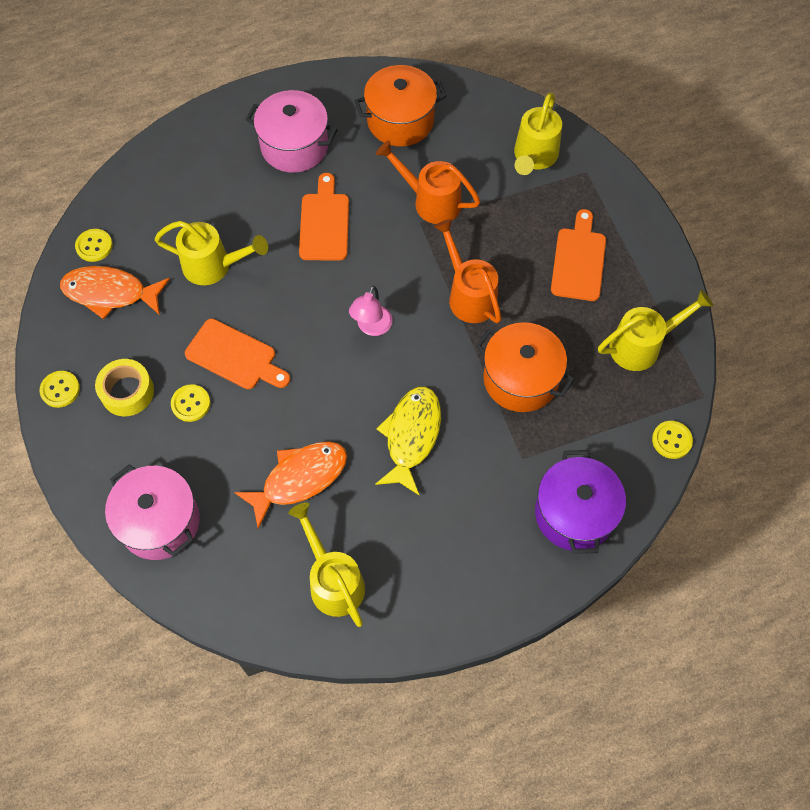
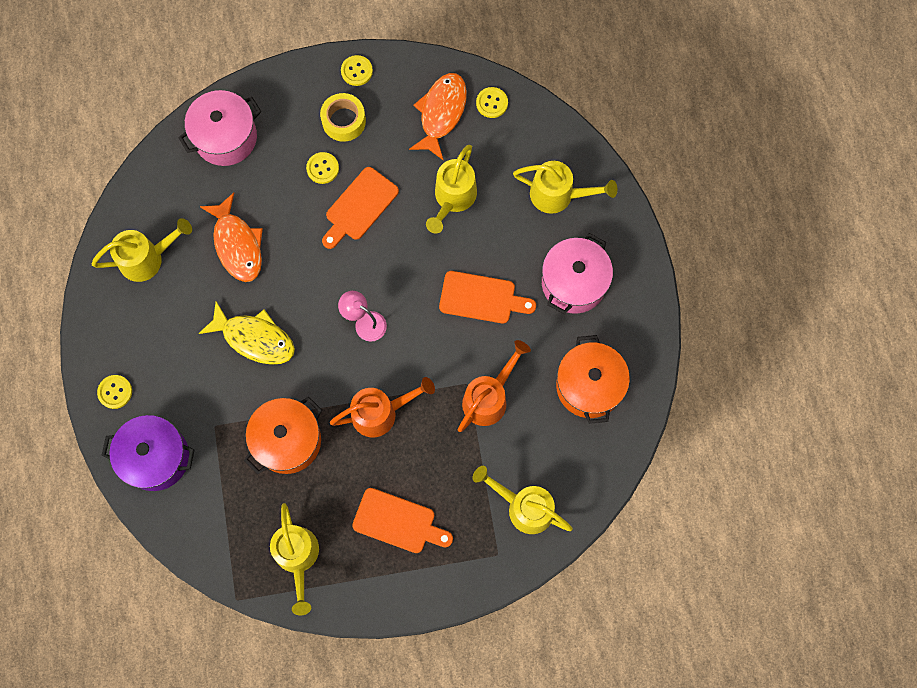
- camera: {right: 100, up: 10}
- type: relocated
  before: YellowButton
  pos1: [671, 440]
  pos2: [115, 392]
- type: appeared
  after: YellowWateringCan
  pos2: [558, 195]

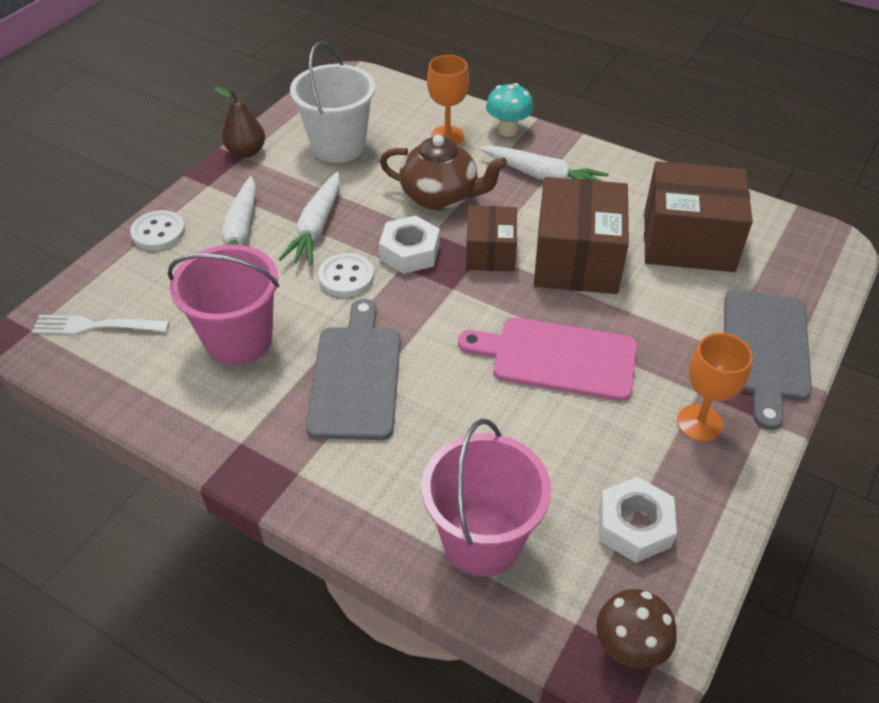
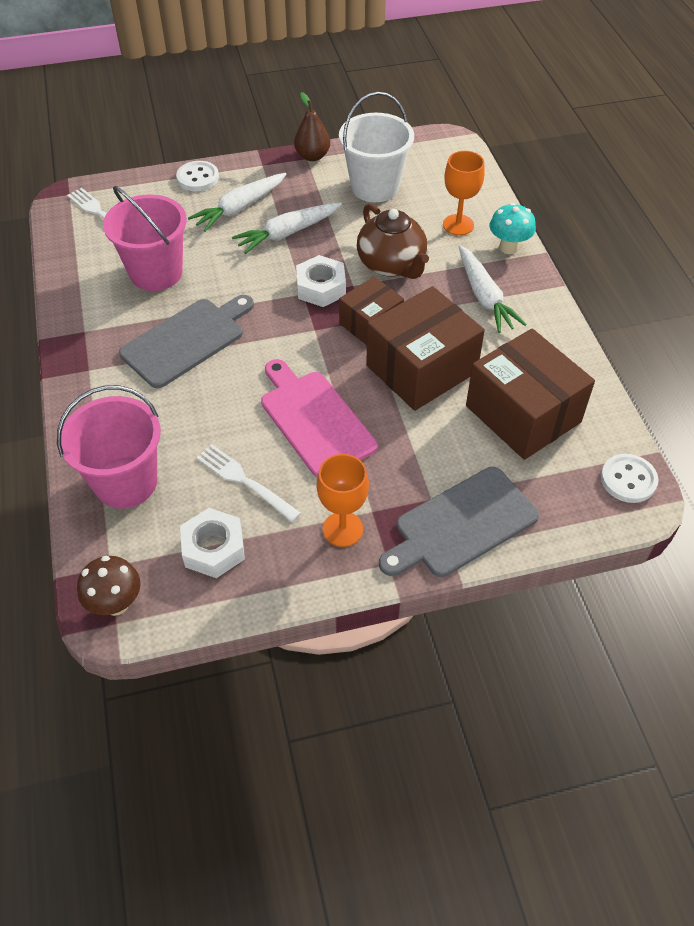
- camera: {right: 45, up: 5}
- type: relocated
  before: WhiteButton
  pos1: [346, 277]
  pos2: [628, 480]
- type: appeared
  after: WhiteFork
  pos2: [244, 481]

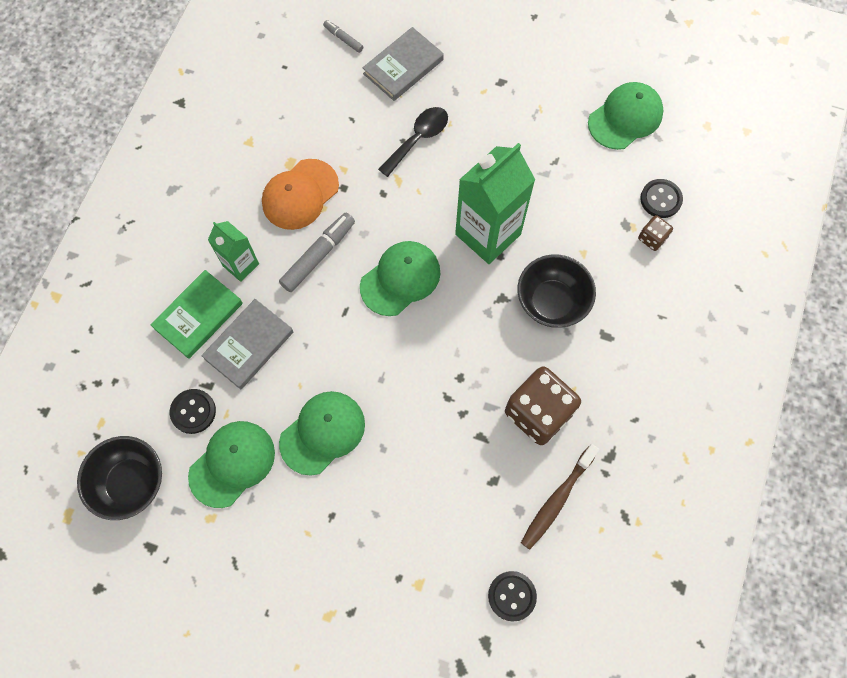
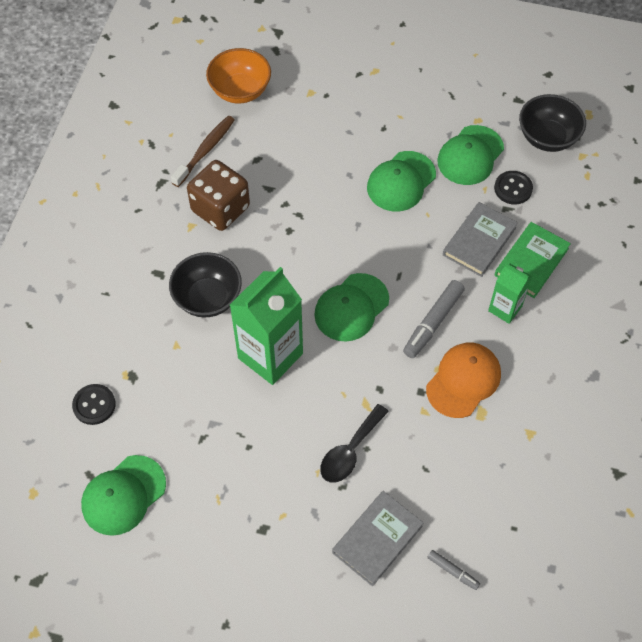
- camera: {right: 175, up: -10}
- type: exchanged
  before: BlackButton
  after: OrangeBowl
  pos1: [512, 596]
  pos2: [240, 91]
- type: missing
  before: BrownDice
  pos1: [652, 238]

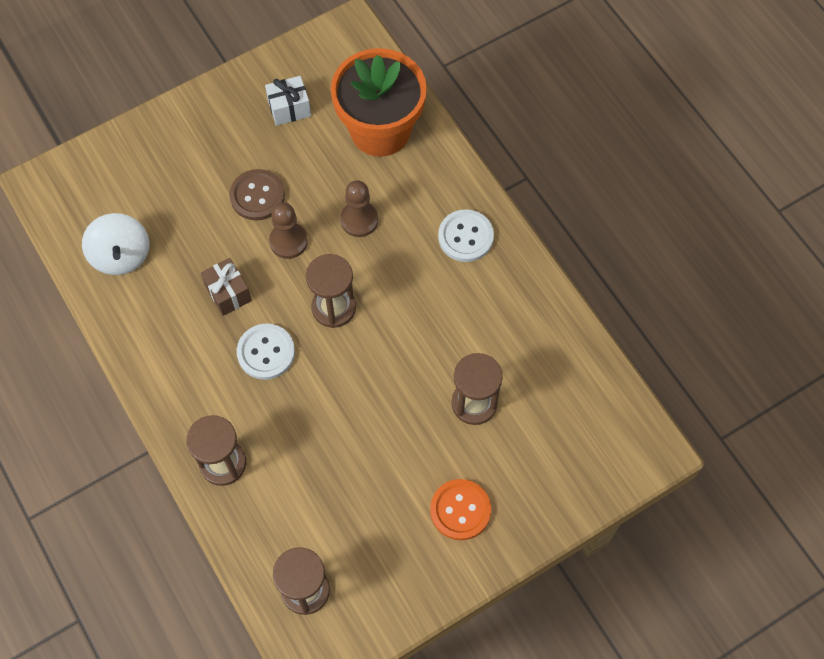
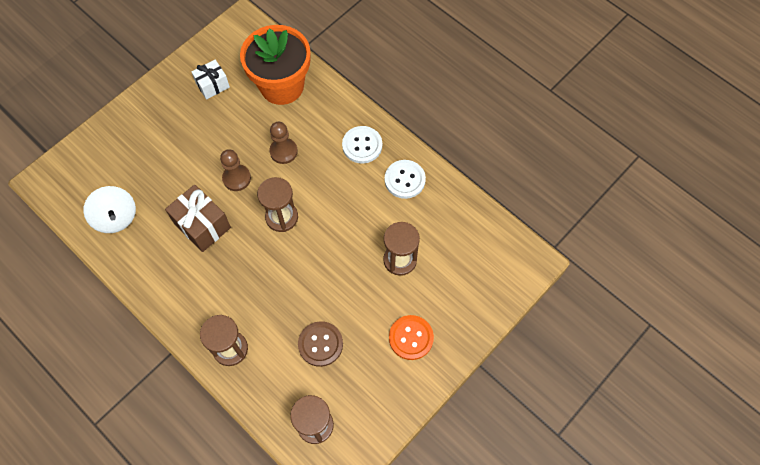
- camera: {right: -15, up: 0}
- type: size
  before: BrownGift
  pos1: [228, 293]
  pos2: [202, 225]
  scale: 1.54
- type: relocated
  before: BrownButton
  pos1: [257, 196]
  pos2: [320, 344]
- type: relocated
  before: WhiteButton
  pos1: [266, 352]
  pos2: [404, 180]

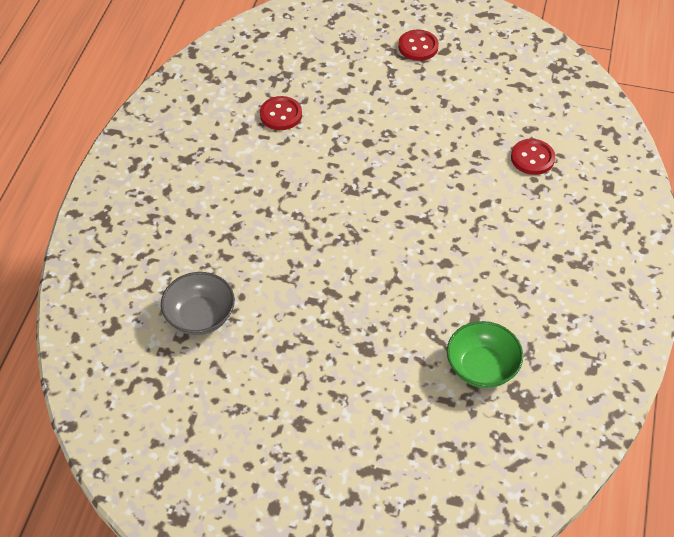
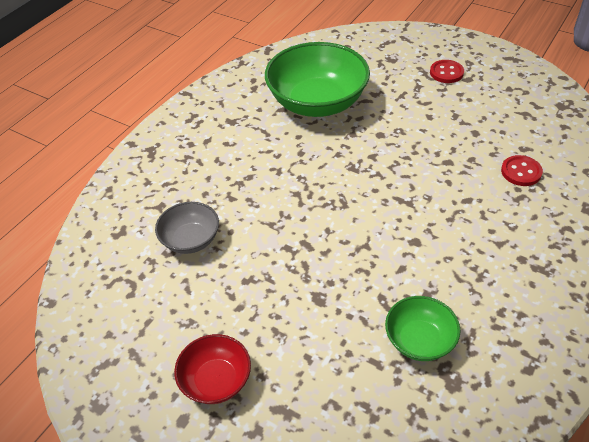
- camera: {right: 20, up: -5}
- type: exchanged
  before: RedButton
  after: GreenBowl
  pos1: [281, 115]
  pos2: [317, 103]
- type: appeared
  after: RedBowl
  pos2: [216, 380]

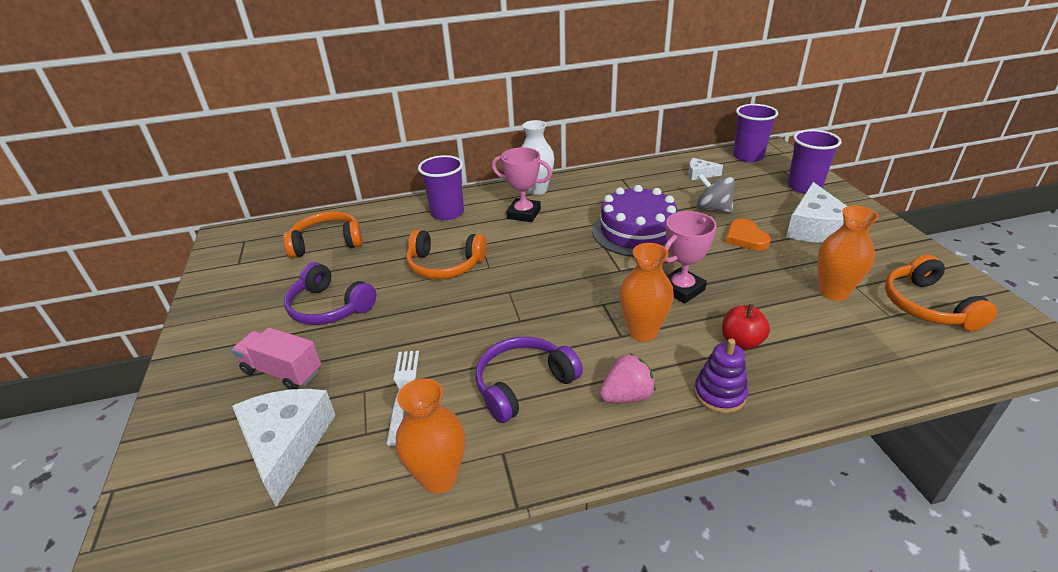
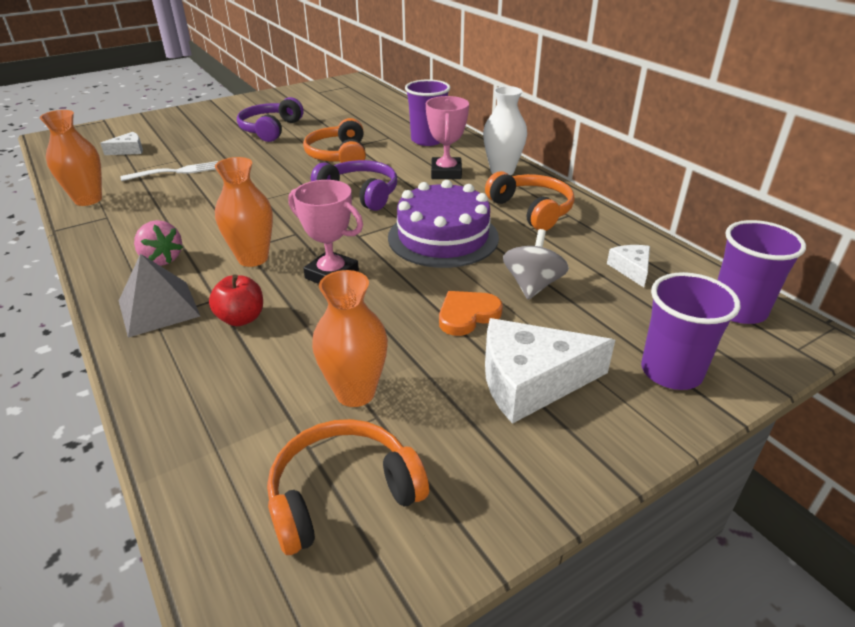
- camera: {right: 70, up: 0}
- type: missing
  before: PinkTruck
  pos1: [282, 371]
- type: size
  before: WhiteCheese
  pos1: [286, 445]
  pos2: [129, 150]
  scale: 0.5
- type: relocated
  before: OrangeHeadphones
  pos1: [327, 243]
  pos2: [532, 210]
- type: relocated
  before: PurpleHeadphones
  pos1: [523, 385]
  pos2: [360, 194]
- type: exchanged
  before: PurpleStackingToy
  after: GreyPyramid
  pos1: [719, 394]
  pos2: [159, 308]

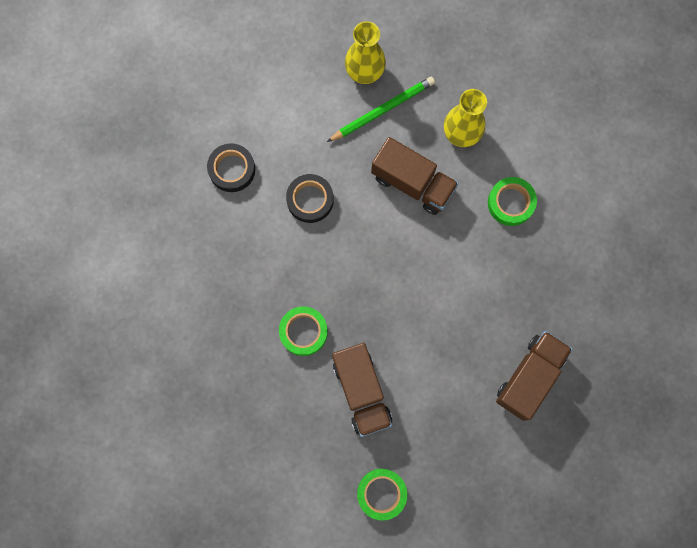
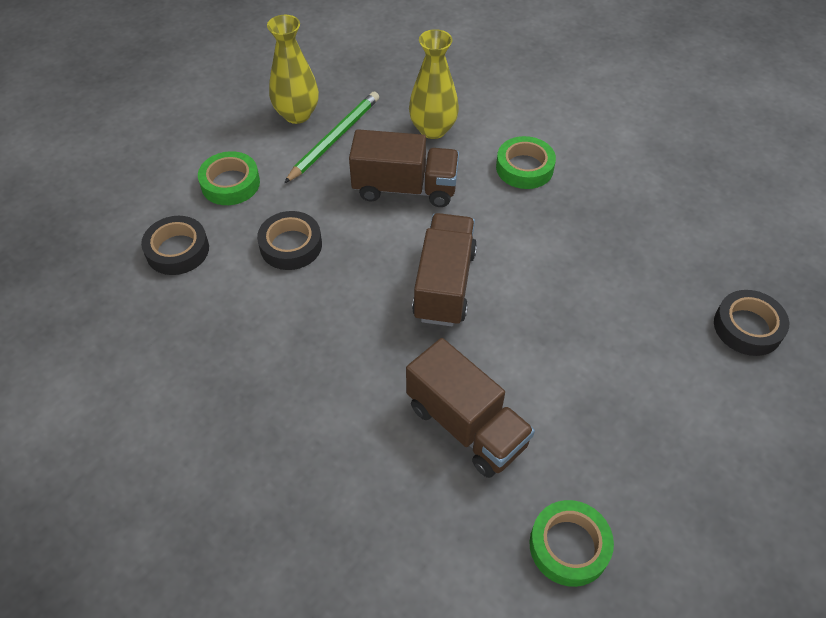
- camera: {right: -25, up: -25}
- type: relocated
  before: GreenTape
  pos1: [303, 332]
  pos2: [230, 183]
- type: relocated
  before: BrownTruck
  pos1: [530, 377]
  pos2: [444, 284]
- type: appeared
  after: BlackTape
  pos2: [747, 327]

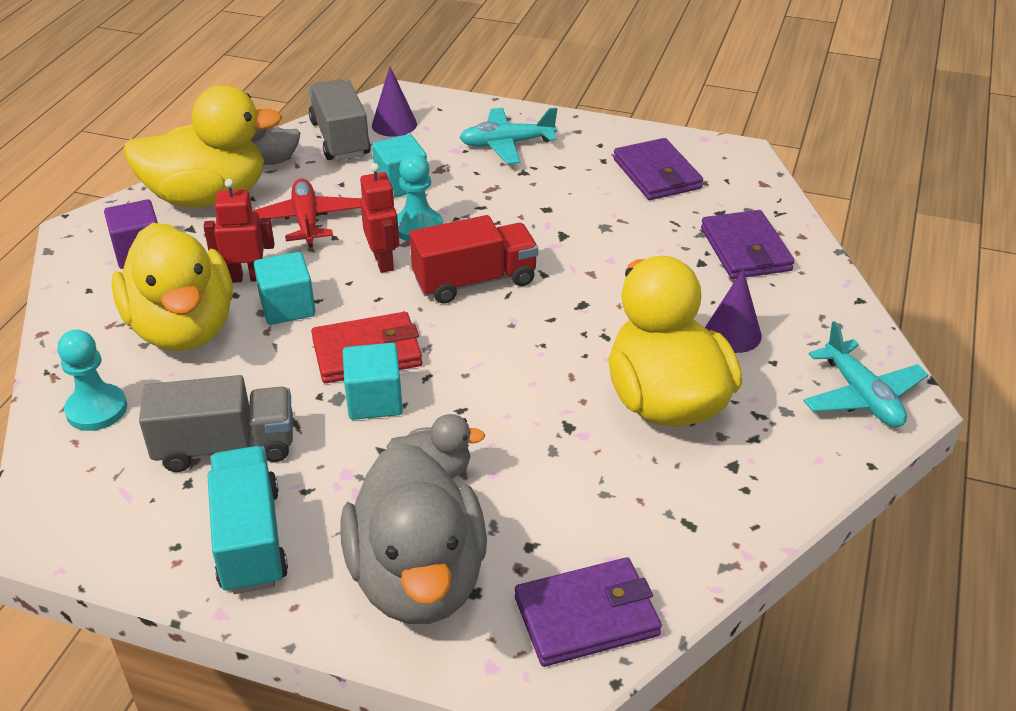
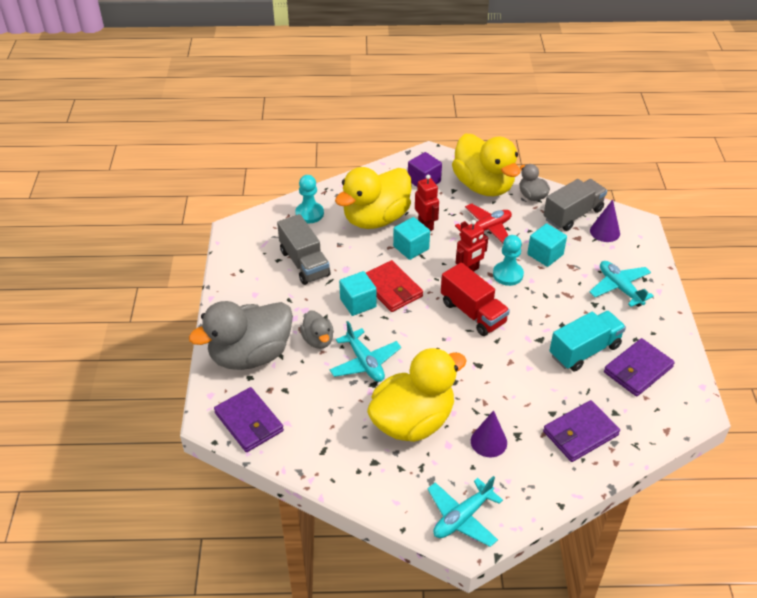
- camera: {right: 70, up: 5}
- type: relocated
  before: TurquoiseTruck
  pos1: [250, 540]
  pos2: [584, 350]
- type: appeared
  after: TurquoisePlane
  pos2: [365, 363]

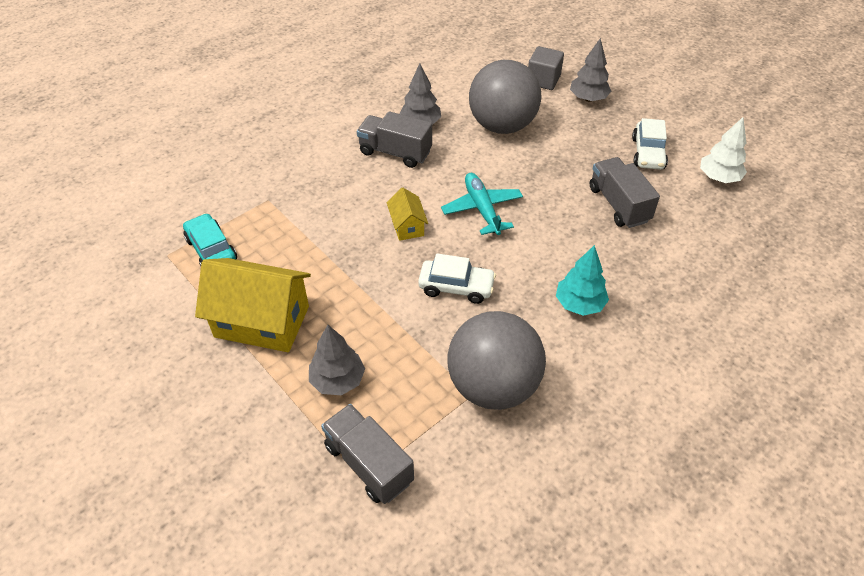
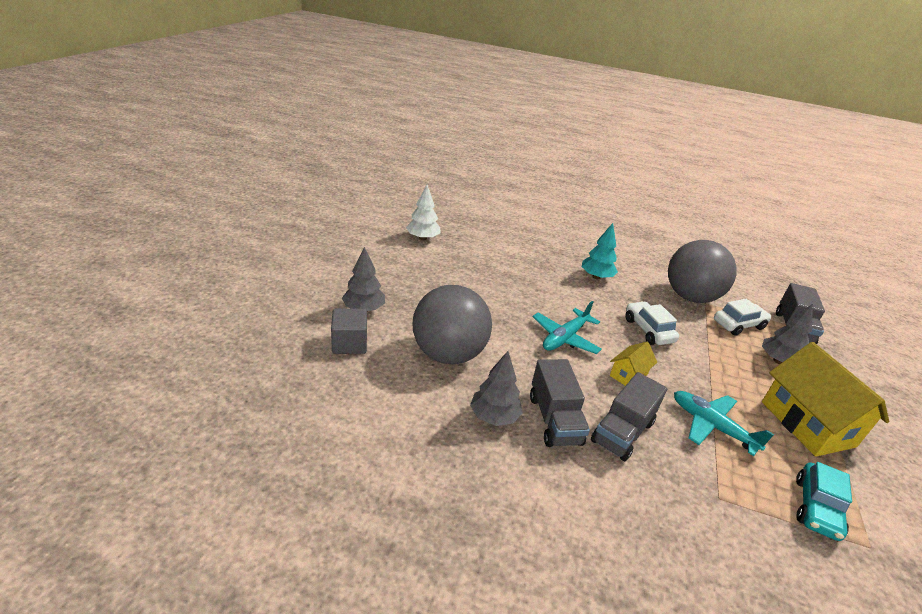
- camera: {right: -125, up: -15}
- type: relocated
  before: GreyTruck
  pos1: [618, 204]
  pos2: [622, 432]
- type: relocated
  before: WhiteCar
  pos1: [648, 153]
  pos2: [738, 324]
- type: appeared
  after: TurquoisePlane
  pos2: [711, 426]

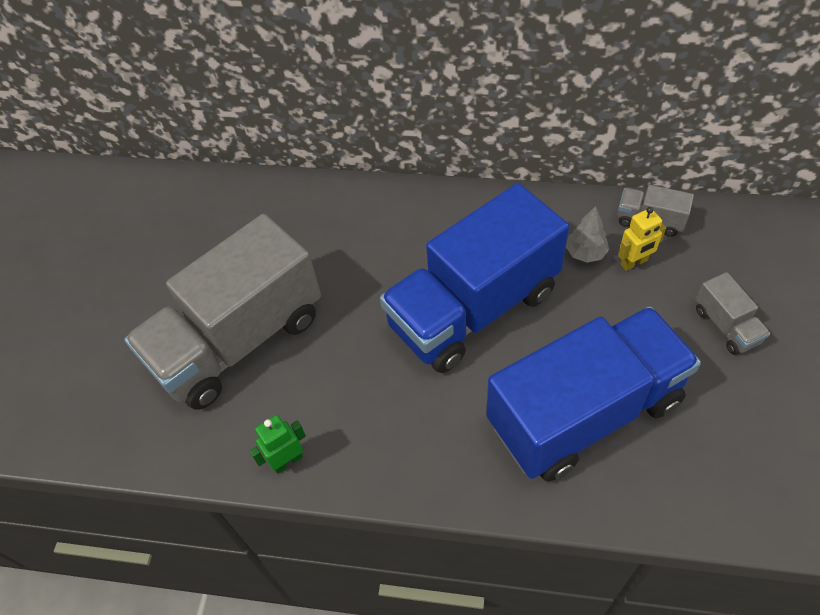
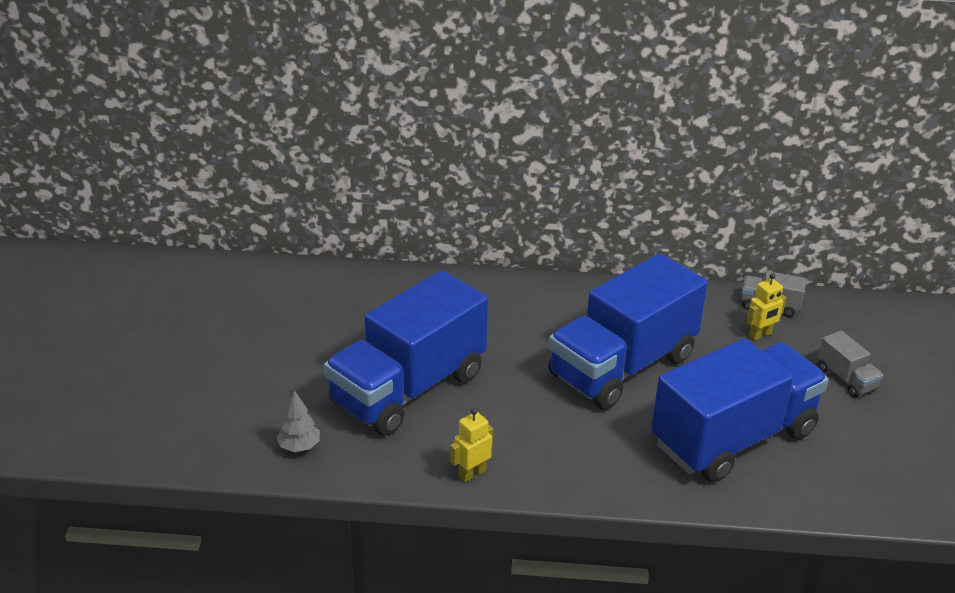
- camera: {right: -10, up: -20}
- type: colour
  before: GreyTruck
  after: BlueTruck
  pos1: [239, 340]
  pos2: [408, 389]
- type: colour
  before: GreenRobot
  after: YellowRobot
  pos1: [287, 461]
  pos2: [472, 473]
- type: relocated
  before: GreyTree
  pos1: [585, 253]
  pos2: [299, 446]

